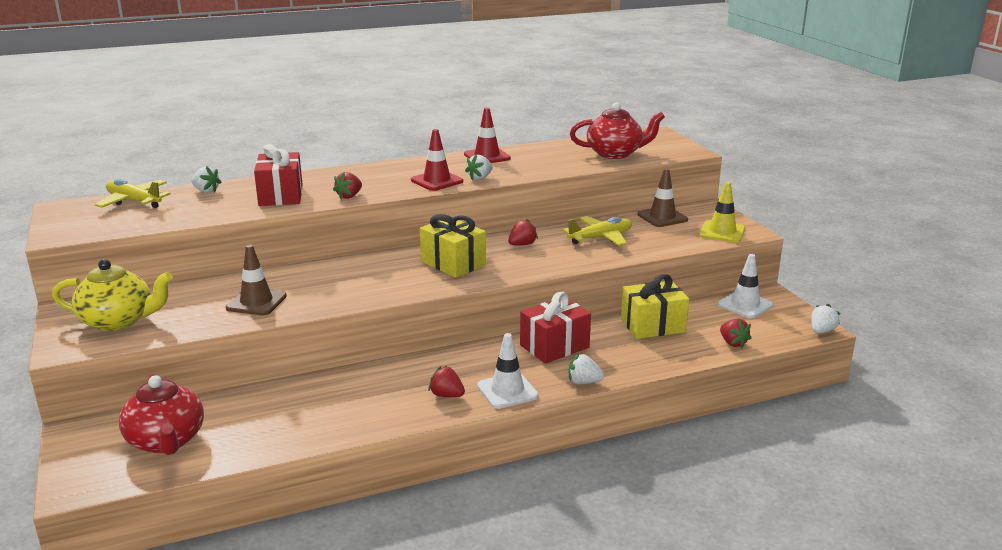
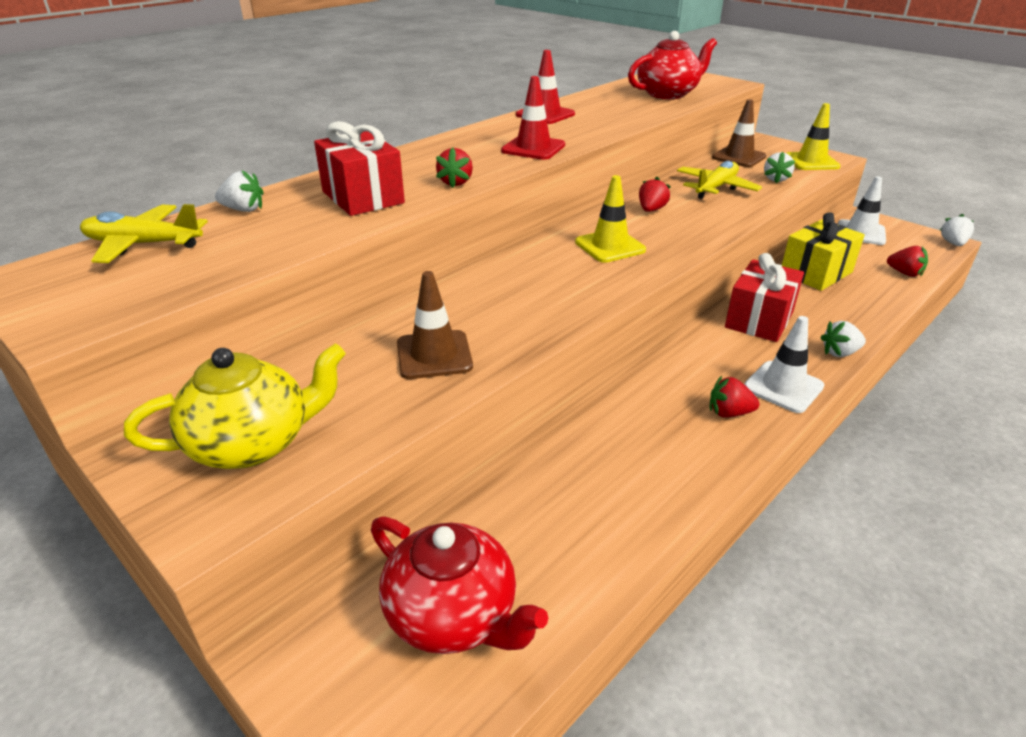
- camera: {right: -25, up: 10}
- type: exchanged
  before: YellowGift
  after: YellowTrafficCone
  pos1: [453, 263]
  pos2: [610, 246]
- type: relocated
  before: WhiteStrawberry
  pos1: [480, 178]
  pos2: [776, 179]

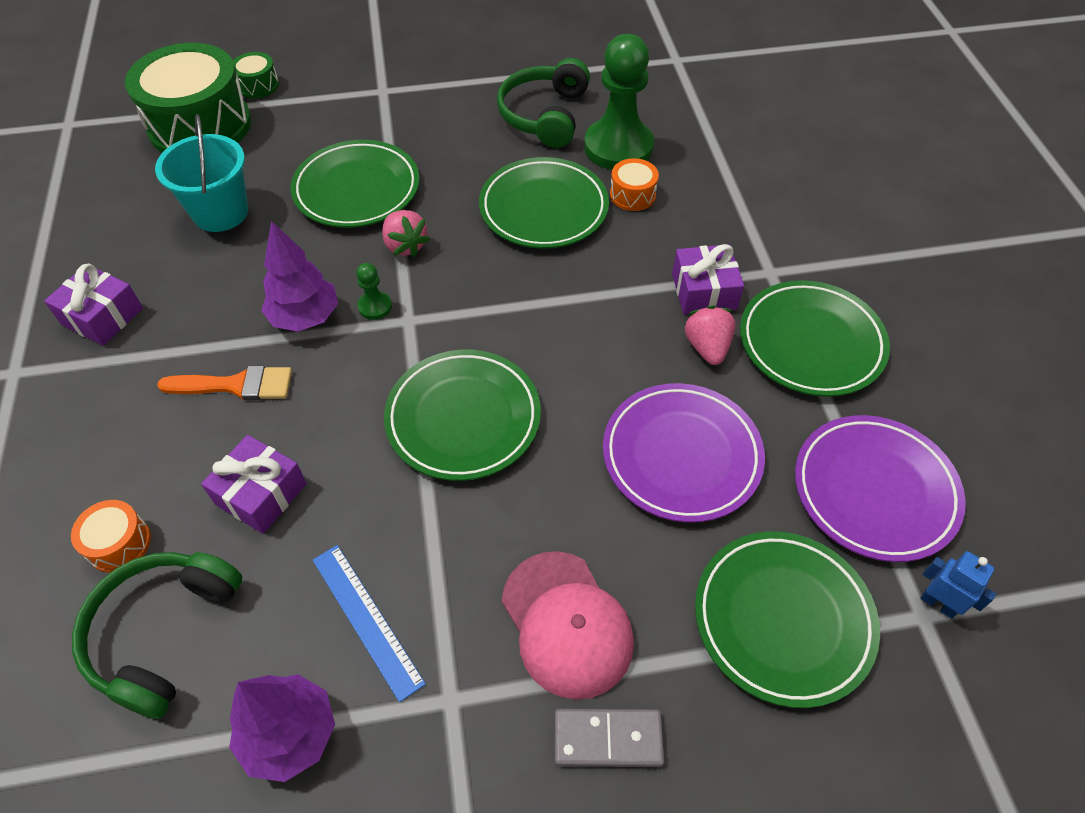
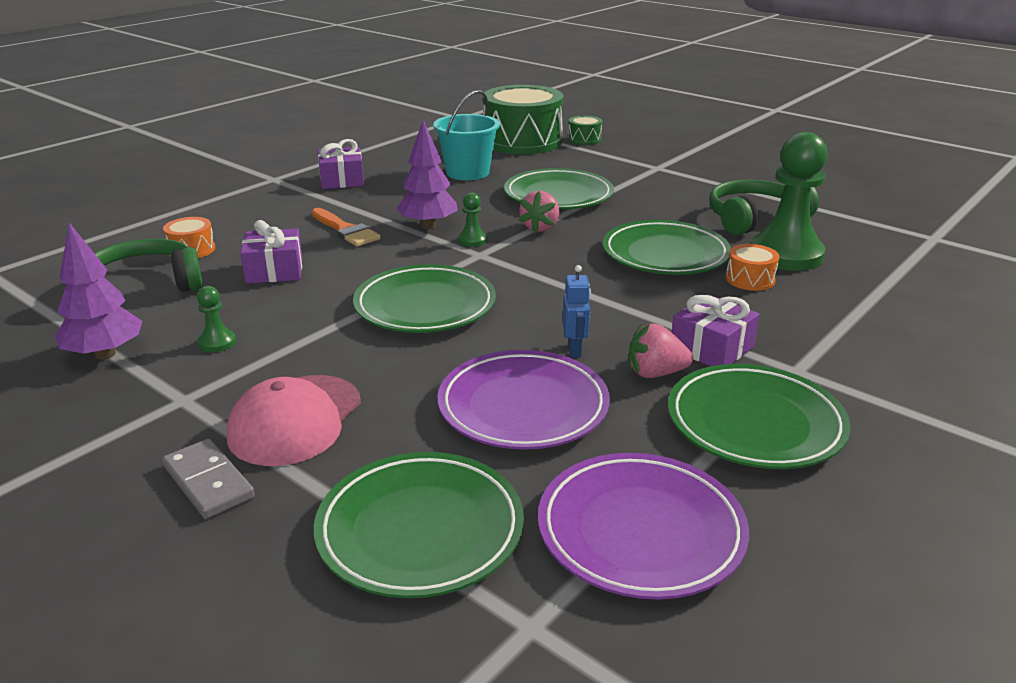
- camera: {right: 50, up: -25}
- type: exchanged
  before: BlueRuler
  after: GreenPawn
  pos1: [367, 619]
  pos2: [217, 342]
- type: spun
  before: PinkStrawberry
  pos1: [707, 347]
  pos2: [655, 373]
  turn: -135
- type: relocated
  before: BlueRobot
  pos1: [938, 603]
  pos2: [575, 350]

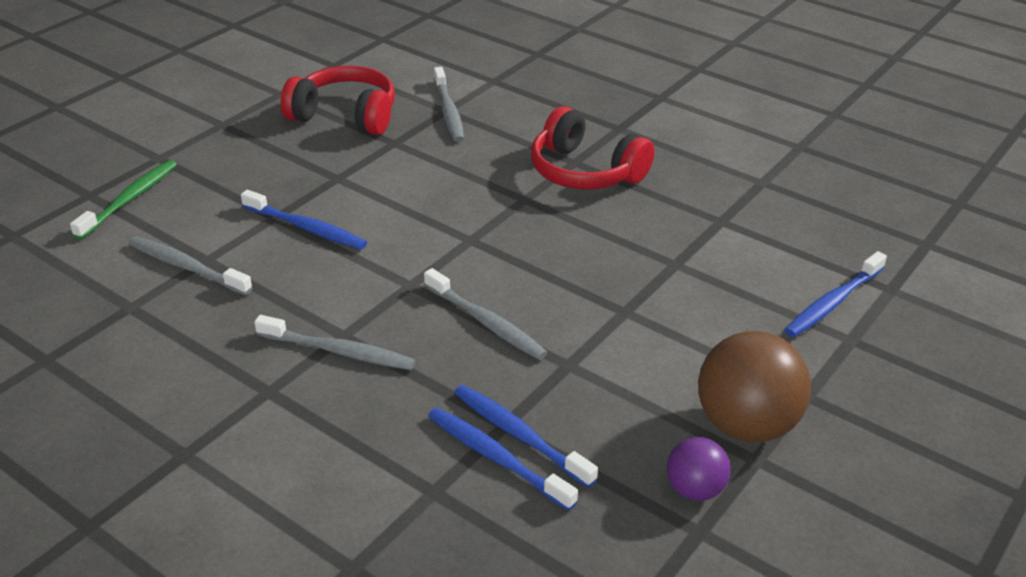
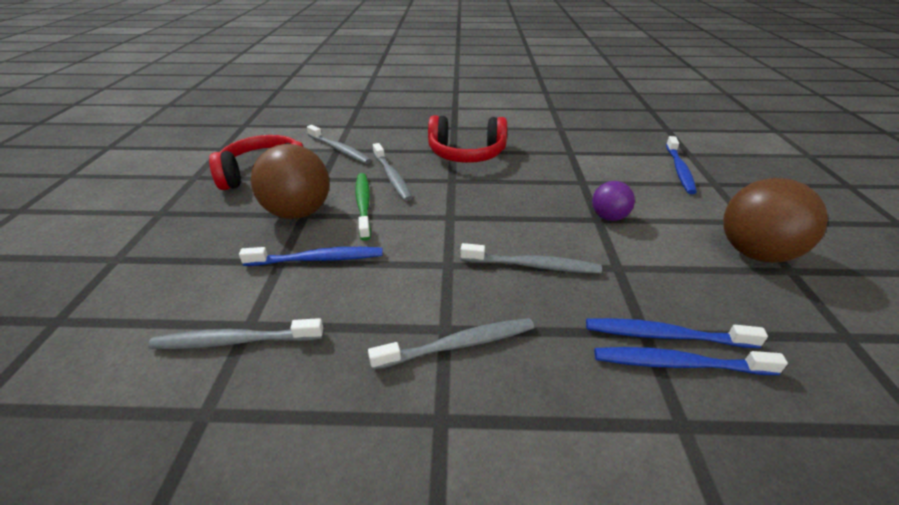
- camera: {right: -35, up: 0}
- type: relocated
  before: GreenToothbrush
  pos1: [129, 200]
  pos2: [363, 205]
- type: relocated
  before: PurpleBall
  pos1: [695, 489]
  pos2: [608, 217]
- type: appeared
  after: BrownBall
  pos2: [299, 212]
- type: appeared
  after: GreyToothbrush
  pos2: [392, 177]

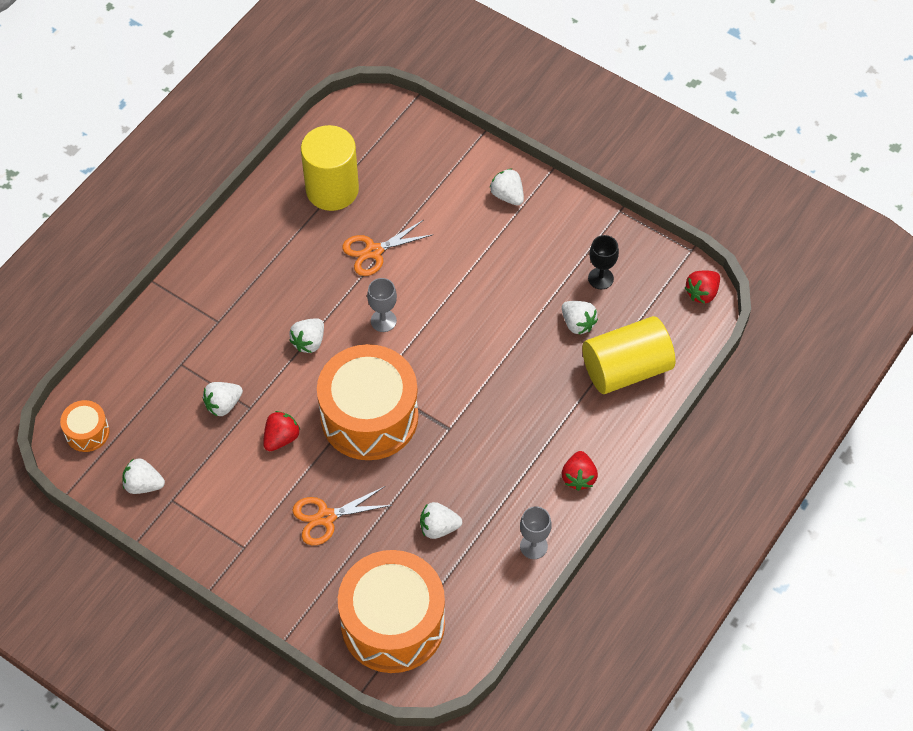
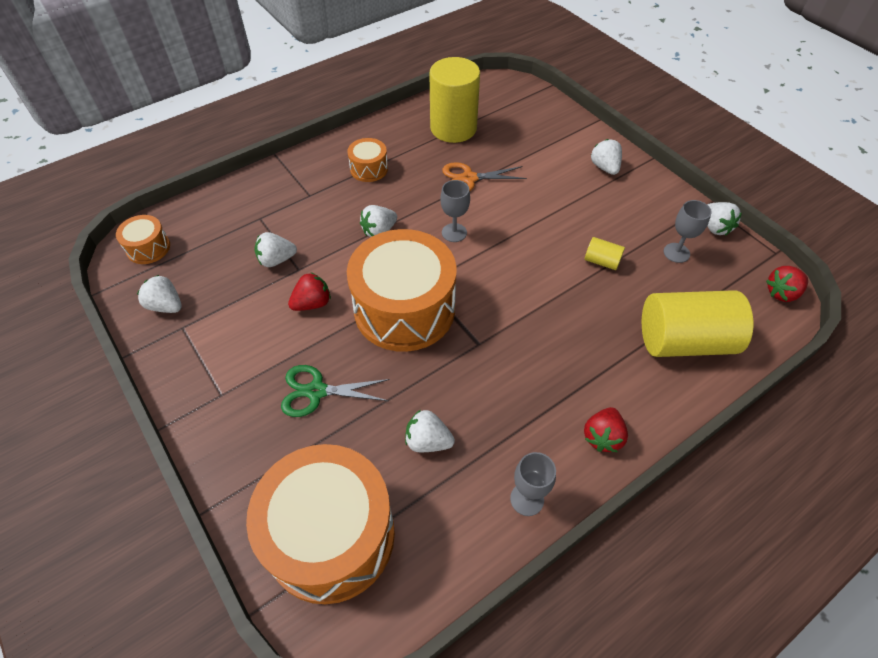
- camera: {right: 20, up: -5}
- type: colour
  before: OrangeScissors
  after: GreenScissors
  pos1: [325, 517]
  pos2: [316, 391]
- type: relocated
  before: WhiteStrawberry
  pos1: [577, 323]
  pos2: [715, 227]
- type: colour
  before: BlackGoblet
  after: GreyGoblet
  pos1: [600, 278]
  pos2: [676, 253]
- type: appeared
  after: OrangeDrum
  pos2: [369, 169]
- type: appeared
  after: YellowCylinder
  pos2: [601, 261]

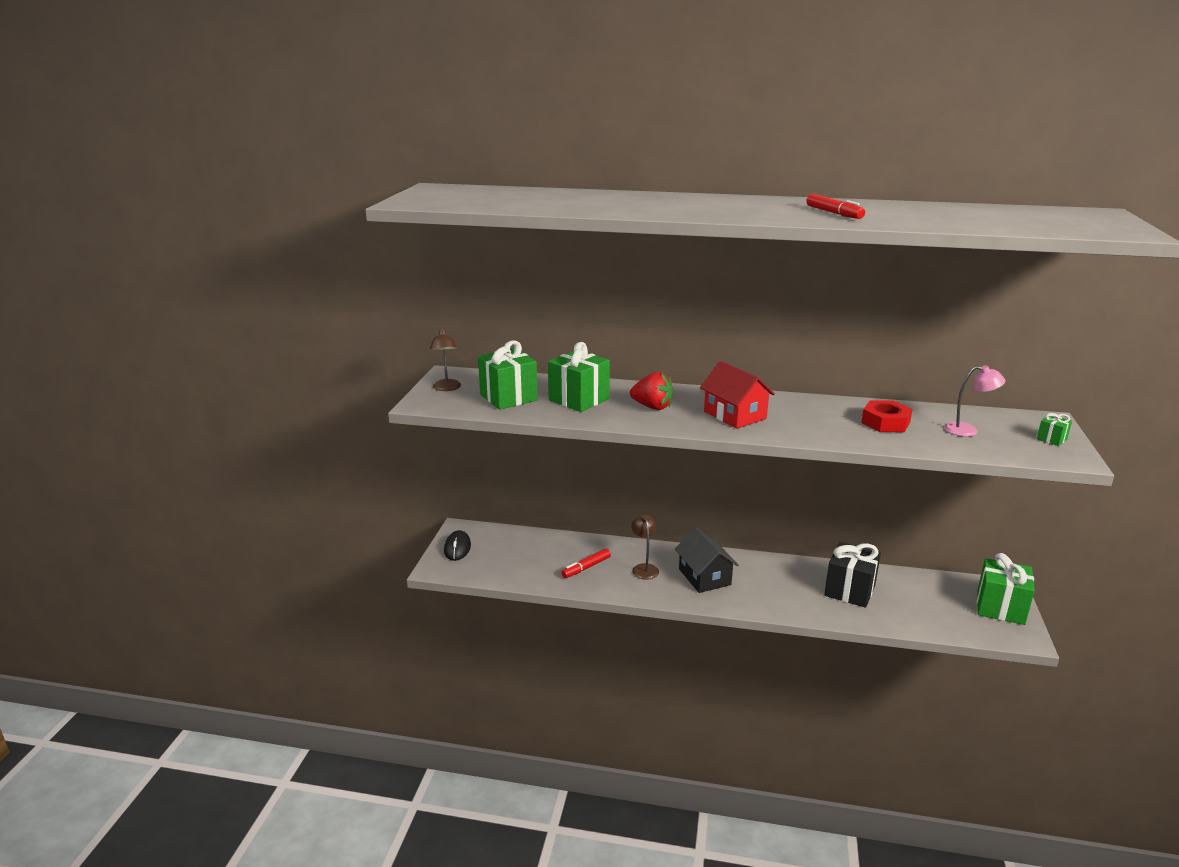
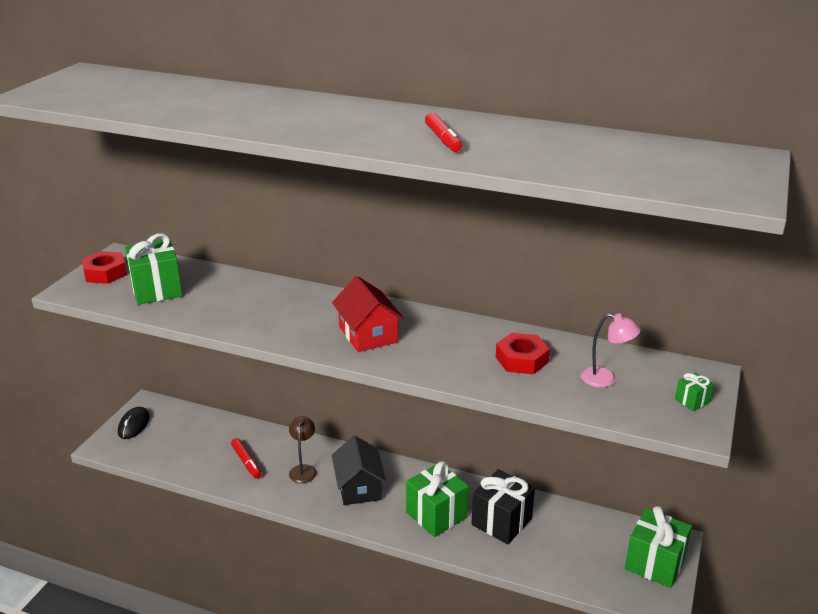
- camera: {right: 10, up: 5}
- type: exchanged
  before: BrownLamp
  after: RedNut
  pos1: [446, 388]
  pos2: [105, 273]
- type: relocated
  before: GreenGift
  pos1: [579, 399]
  pos2: [436, 515]
- type: spun
  before: RedMarker
  pos1: [586, 567]
  pos2: [246, 462]
  turn: -90
- type: missing
  before: RedStrawberry
  pos1: [652, 407]

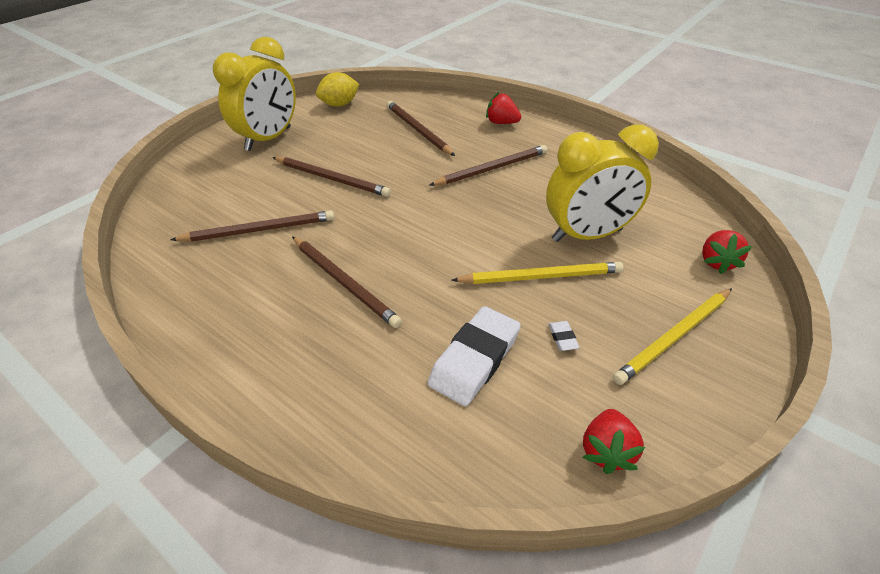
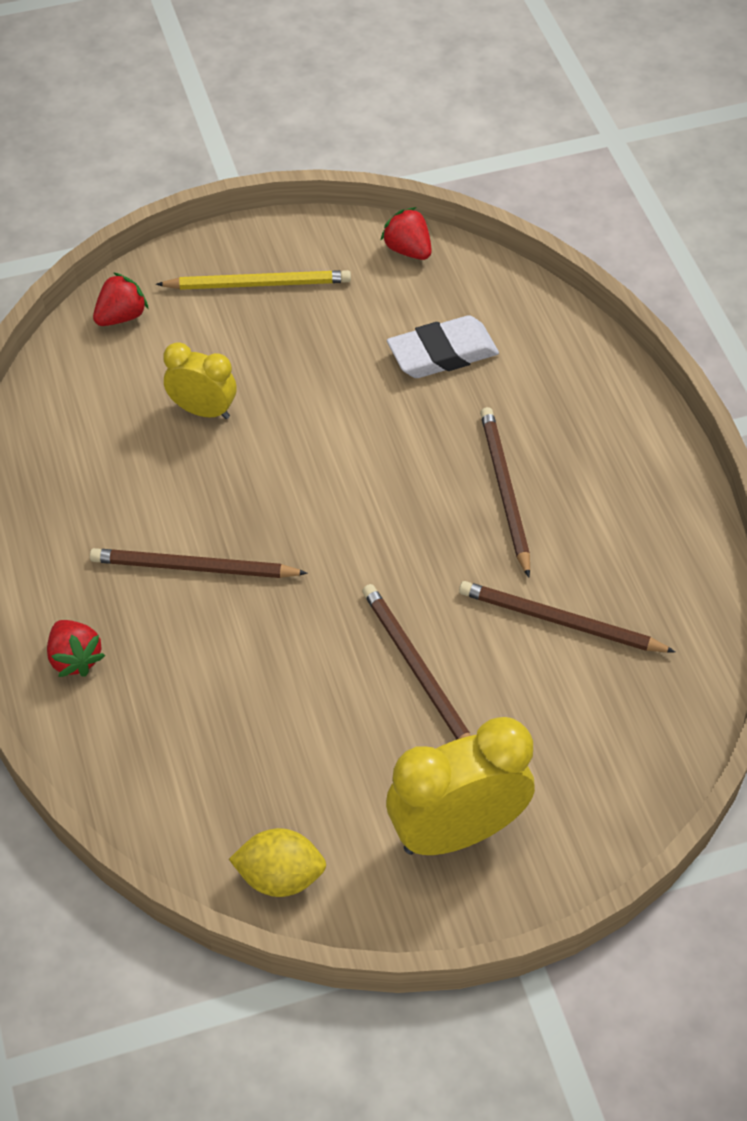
- camera: {right: -145, up: 10}
- type: missing
  before: BrownPencil
  pos1: [418, 130]
- type: missing
  before: YellowPencil
  pos1: [541, 277]
- type: size
  before: YellowClock
  pos1: [587, 235]
  pos2: [203, 410]
  scale: 0.59
- type: missing
  before: WhiteEraser
  pos1: [562, 338]
- type: spun
  before: RedStrawberry
  pos1: [606, 451]
  pos2: [408, 250]
  turn: -90

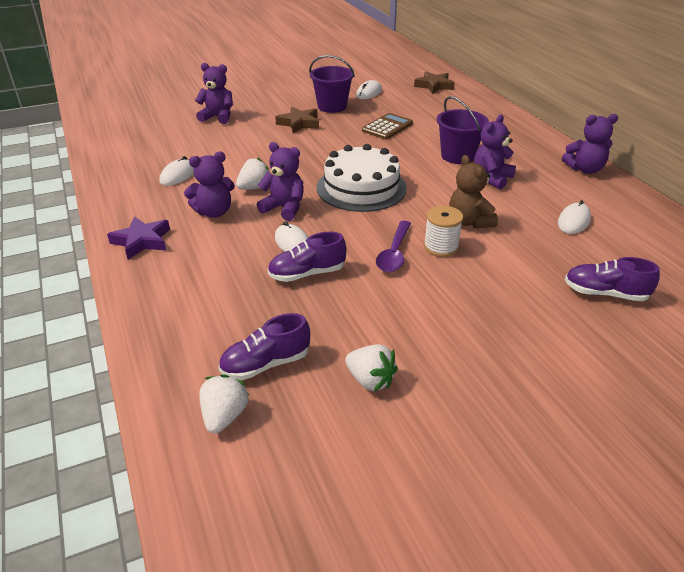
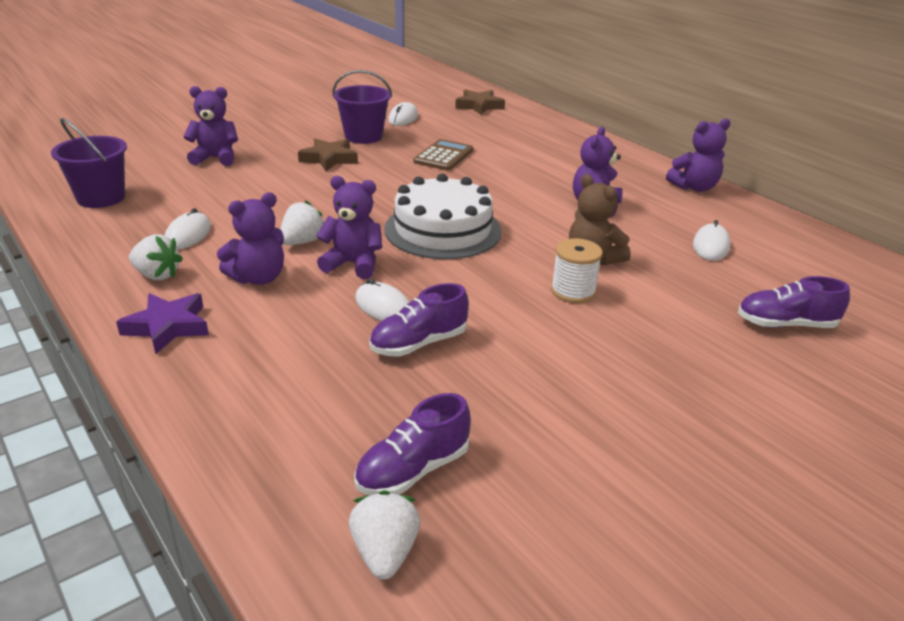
- camera: {right: -15, up: -5}
- type: relocated
  before: WhiteStrawberry
  pos1: [370, 380]
  pos2: [157, 275]
- type: missing
  before: PurpleSpoon
  pos1: [394, 253]
- type: relocated
  before: PurpleBucket
  pos1: [457, 156]
  pos2: [101, 198]

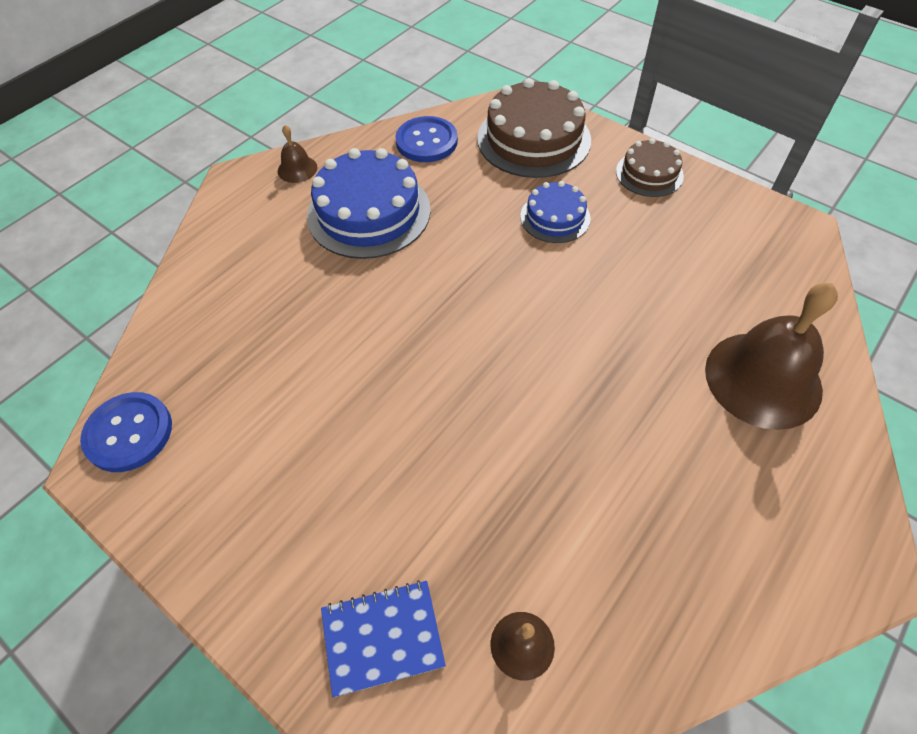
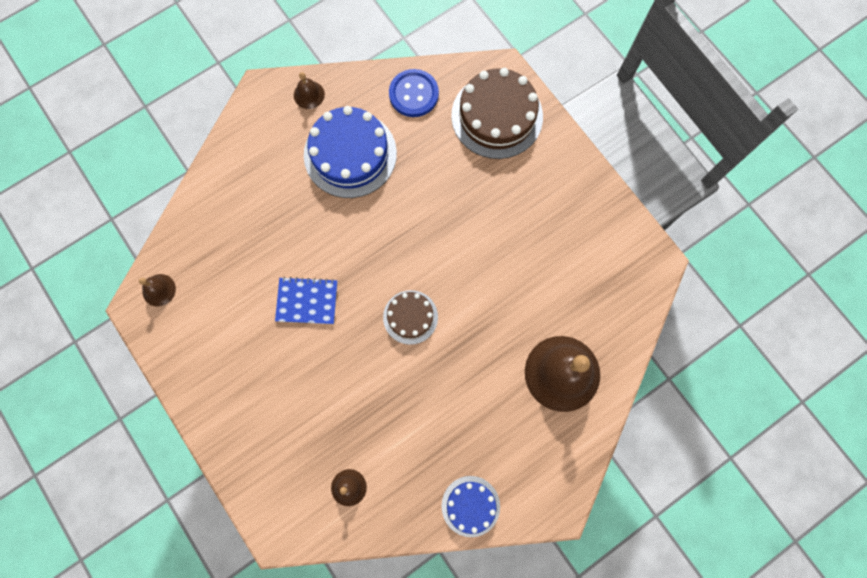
- camera: {right: 15, up: 20}
- type: exchanged
  before: BlueButton
  after: BrownBell
  pos1: [129, 433]
  pos2: [159, 290]
- type: relocated
  before: BlueNotebook
  pos1: [382, 637]
  pos2: [307, 301]
- type: relocated
  before: BlueCake
  pos1: [555, 217]
  pos2: [470, 506]
- type: relocated
  before: BrownCake
  pos1: [649, 173]
  pos2: [410, 317]

